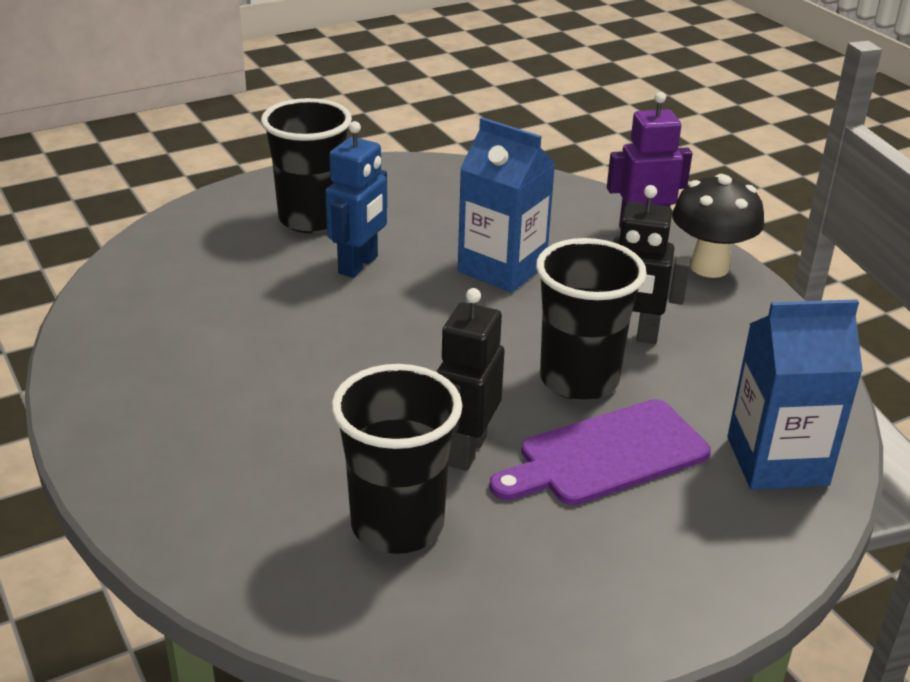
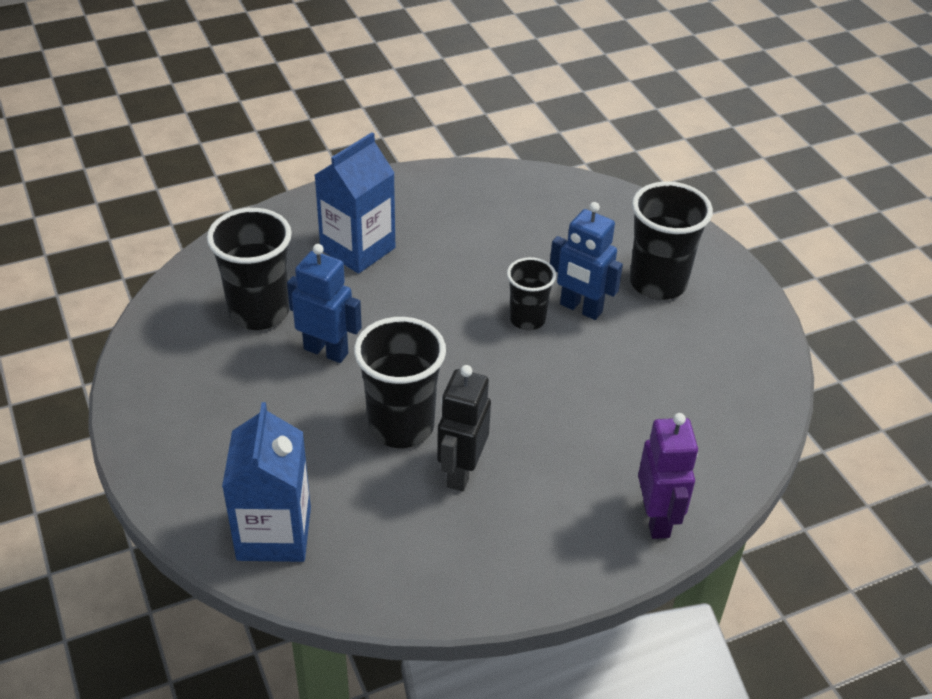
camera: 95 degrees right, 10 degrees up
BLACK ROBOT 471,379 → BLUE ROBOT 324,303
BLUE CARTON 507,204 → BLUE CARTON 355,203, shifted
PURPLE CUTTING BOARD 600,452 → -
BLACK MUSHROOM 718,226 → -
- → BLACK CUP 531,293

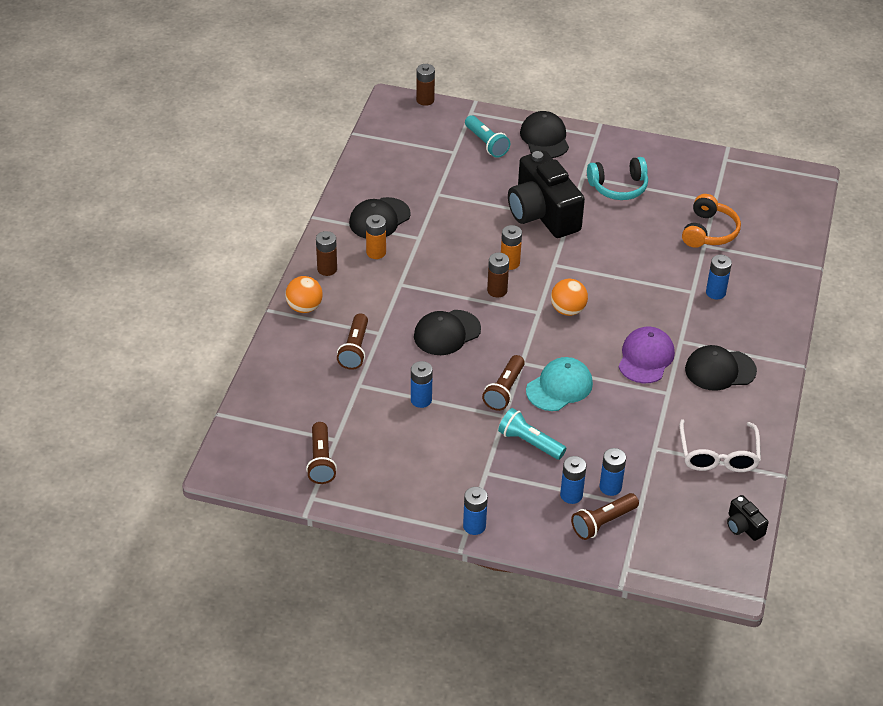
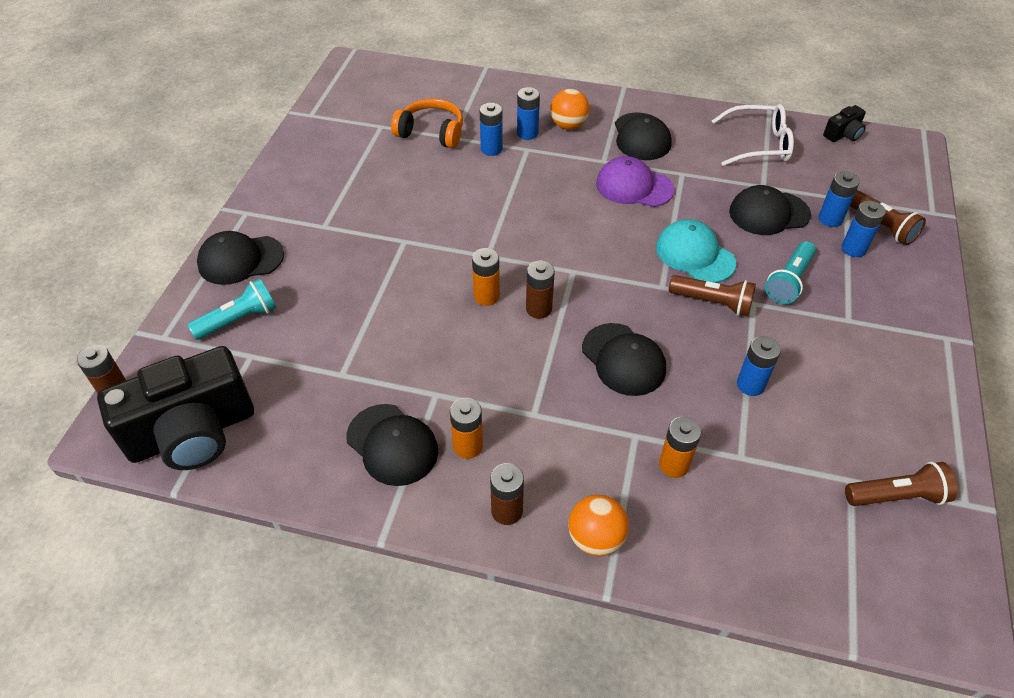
camera: 90 degrees left, 5 degrees up
BROWN FLASHLIGHT 352,341 → ORANGE BATTERY 680,447
BLUE BATTERY 475,511 → BLUE BATTERY 491,129, shifted
BLACK CAMERA 546,194 → BLACK CAMERA 175,408, shifted
ORANGE BALL 569,297 → ORANGE BALL 569,109, shifted
TURQUOISE HEADPHONES 617,178 → -
- → BLACK CAP 770,210

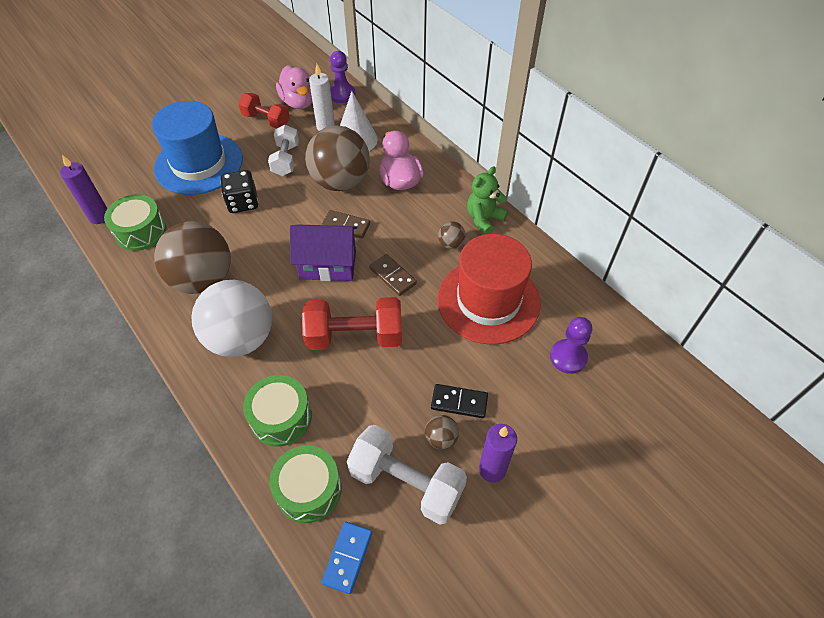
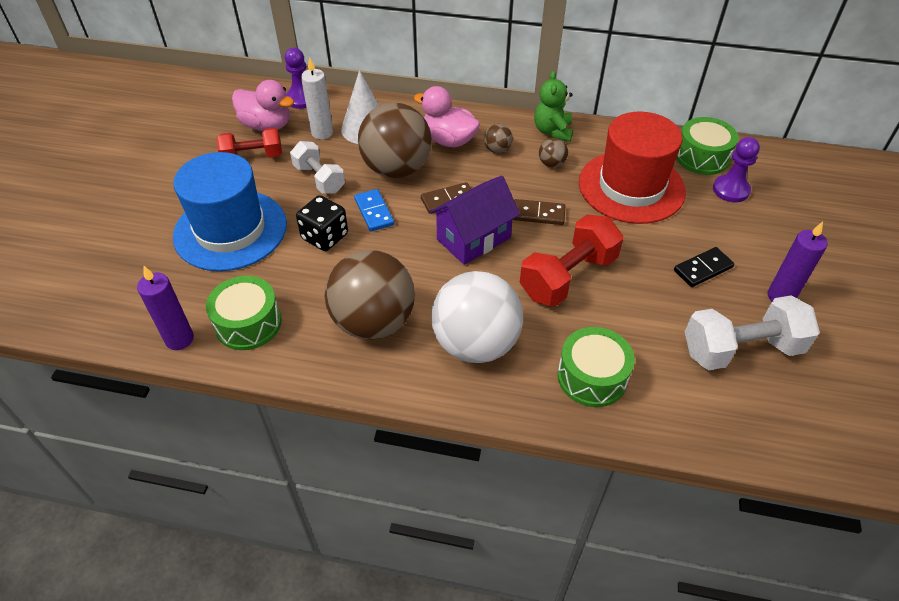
camera: 40 degrees left, 5 degrees down
GREEN DRUM 305,484 → GREEN DRUM 707,146, shifted
BLUE DOMINO 346,558 → BLUE DOMINO 374,210, shifted
BROWN BALL 442,432 → BROWN BALL 498,138, shifted

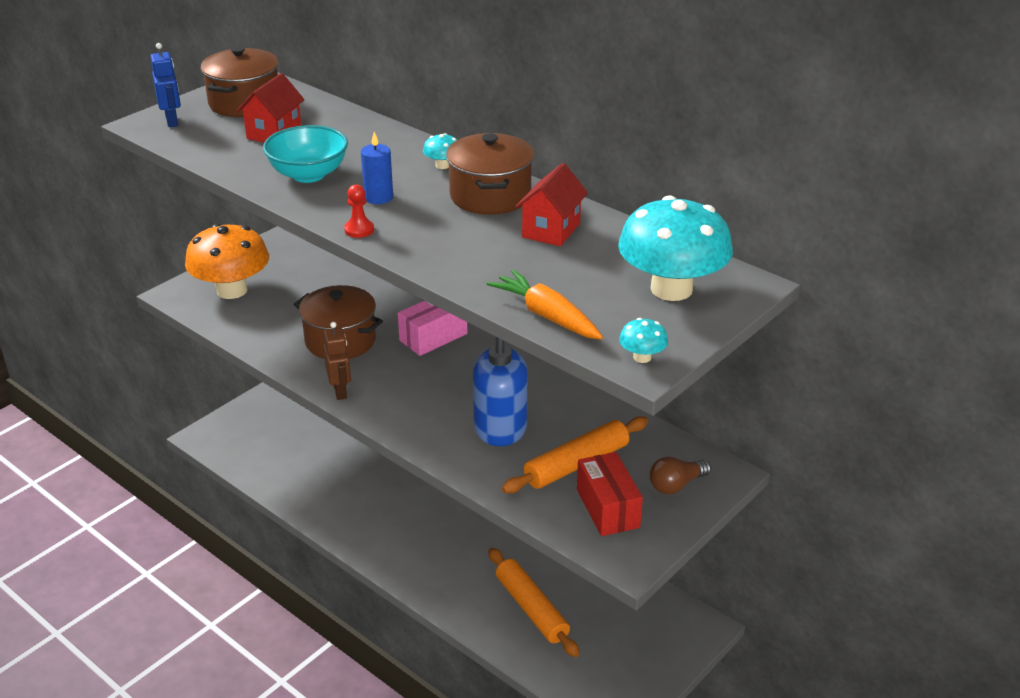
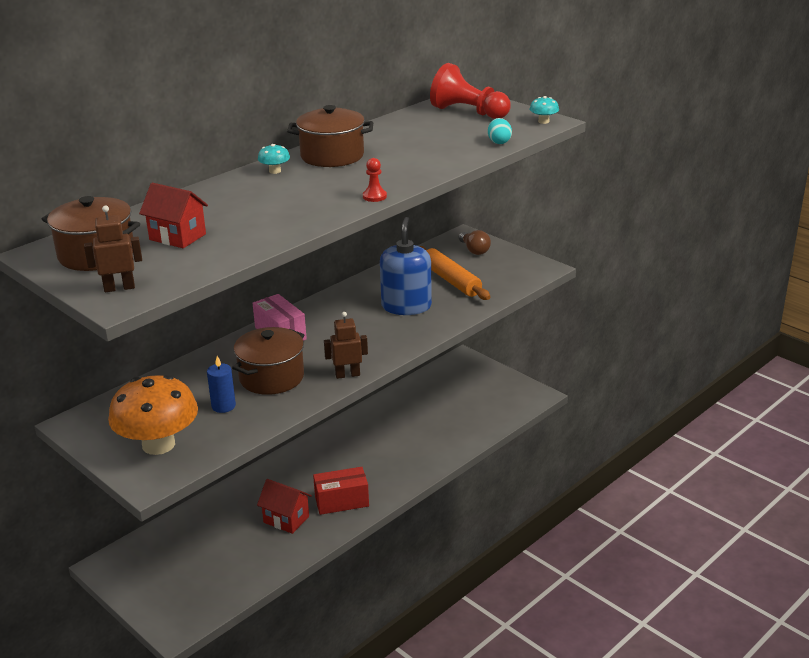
camera: 85 degrees left, 5 degrees down
BLUE ROBOT 165,85 → BROWN ROBOT 113,249
TURQUOISE BOWL 305,154 → -
BLUE CANDLE 377,168 → BLUE CANDLE 221,384, shifted
ORANGE CARROT 545,305 → TURQUOISE EGG 500,131
ORANGE ROLLING PIN 533,602 → -
RED HOUSE 551,204 → RED HOUSE 284,506, shifted
RED BOX 610,494 → RED BOX 341,491, shifted
TURQUOISE MUSHROOM 675,248 → RED PAWN 470,91

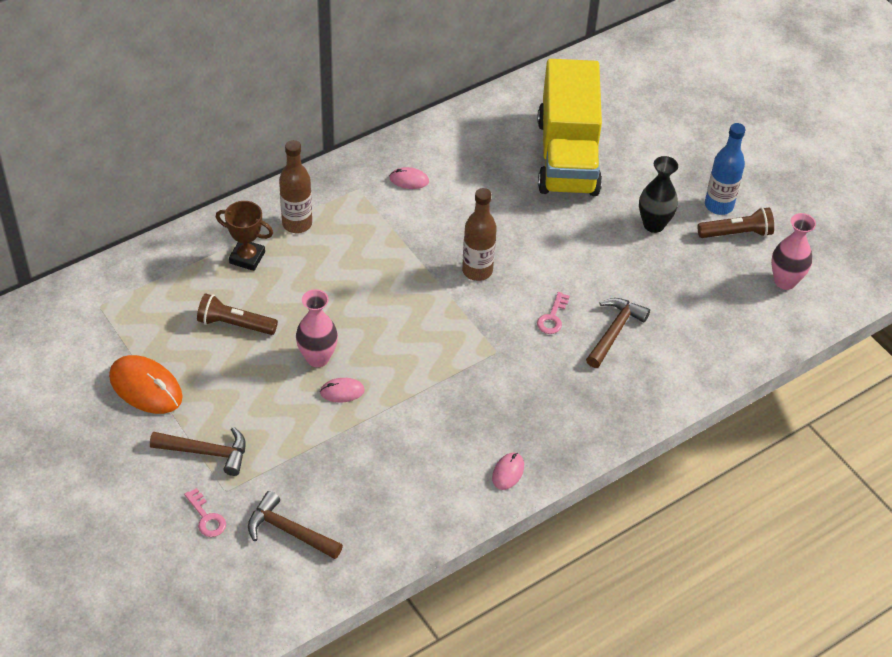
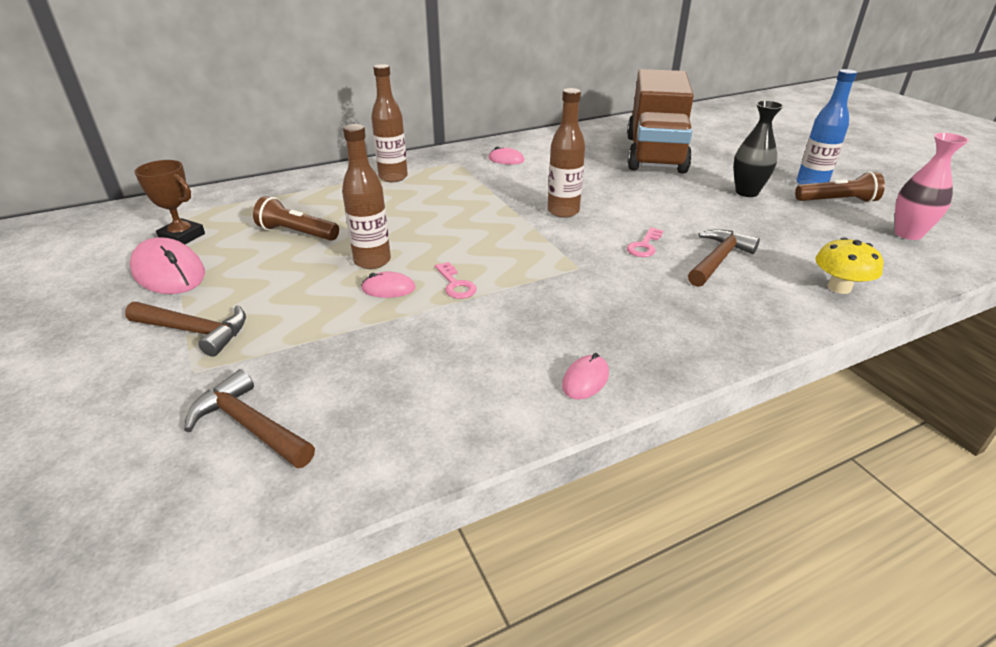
camera: 10 degrees right, 15 degrees down
ORANGE MOUSE 146,384 → PINK MOUSE 167,265
PINK KEY 205,512 → PINK KEY 456,280, shifted
BROWN TROPHY 244,236 → BROWN TROPHY 169,202, shifted
PINK VASE 317,328 → BROWN BOTTLE 366,196
YELLOW TRUCK 569,127 → BROWN TRUCK 660,121
- → YELLOW MUSHROOM 849,265

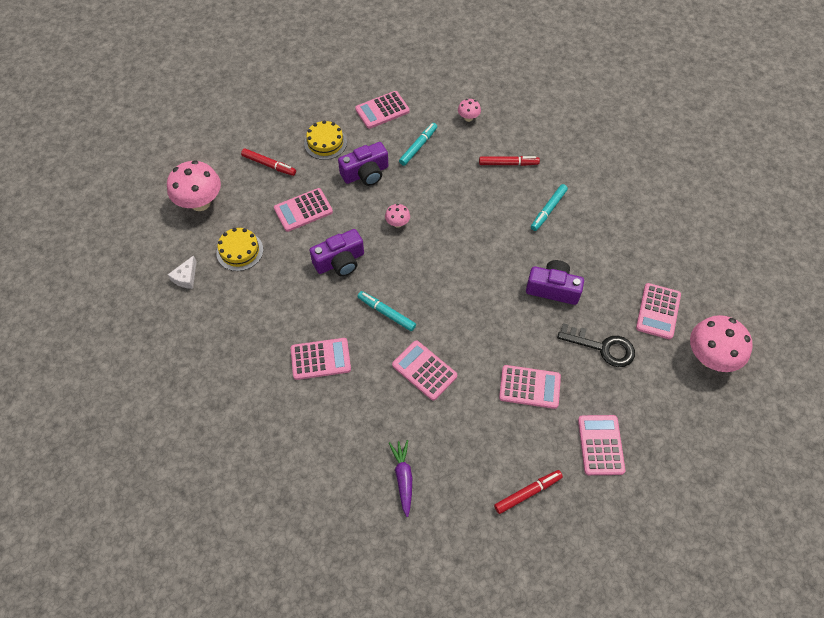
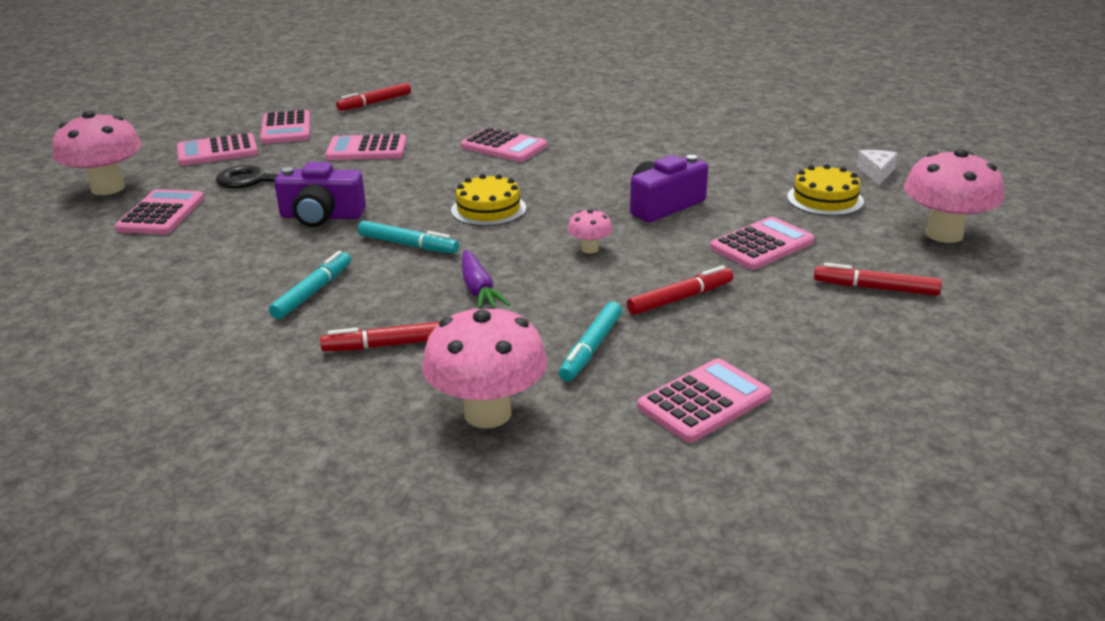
camera: 170 degrees right, 30 degrees down
PINK CALCULATOR 321,359 → PINK CALCULATOR 217,149, shifted
YELLOW CAKE 325,140 → YELLOW CAKE 488,200, shifted
PURPLE CAMERA 363,164 → RED MARKER 680,290
TURQUOISE MARKER 387,311 → TURQUOISE MARKER 408,237, shifted
PURPLE CARROT 400,478 → PURPLE CARROT 486,279, shifted
PINK MUSHROOM 469,110 → PINK MUSHROOM 484,366, x2.10

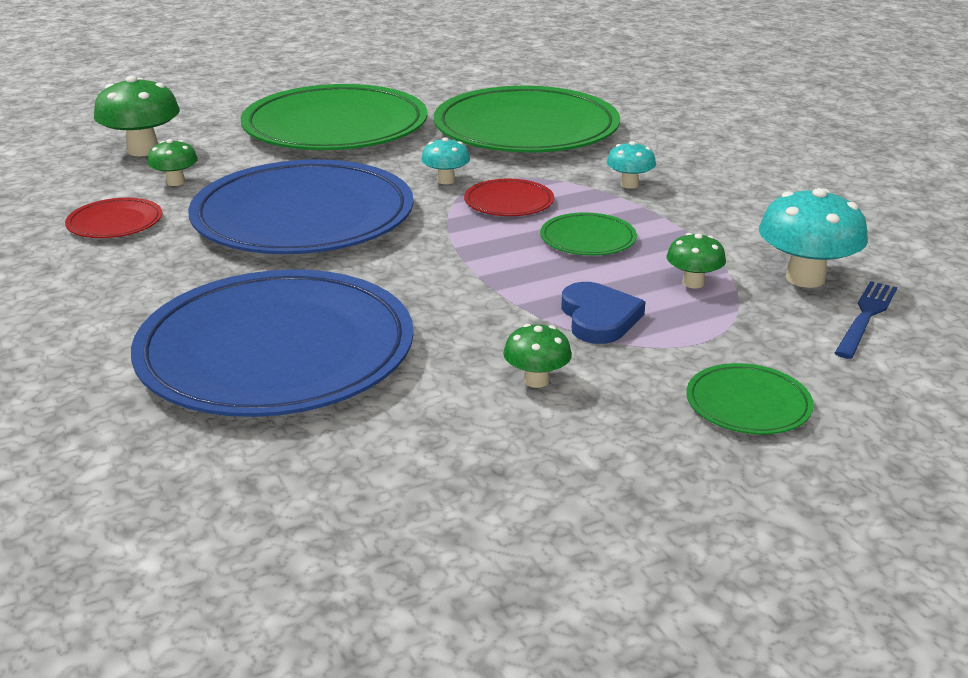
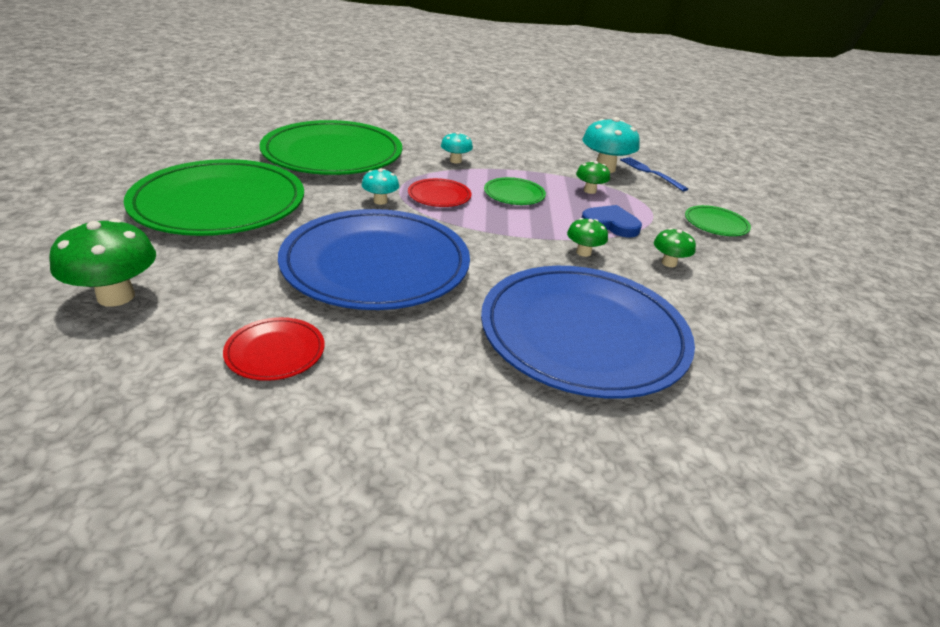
camera: 65 degrees left, 5 degrees up
GREEN MUSHROOM 172,162 → GREEN MUSHROOM 587,237, shifted

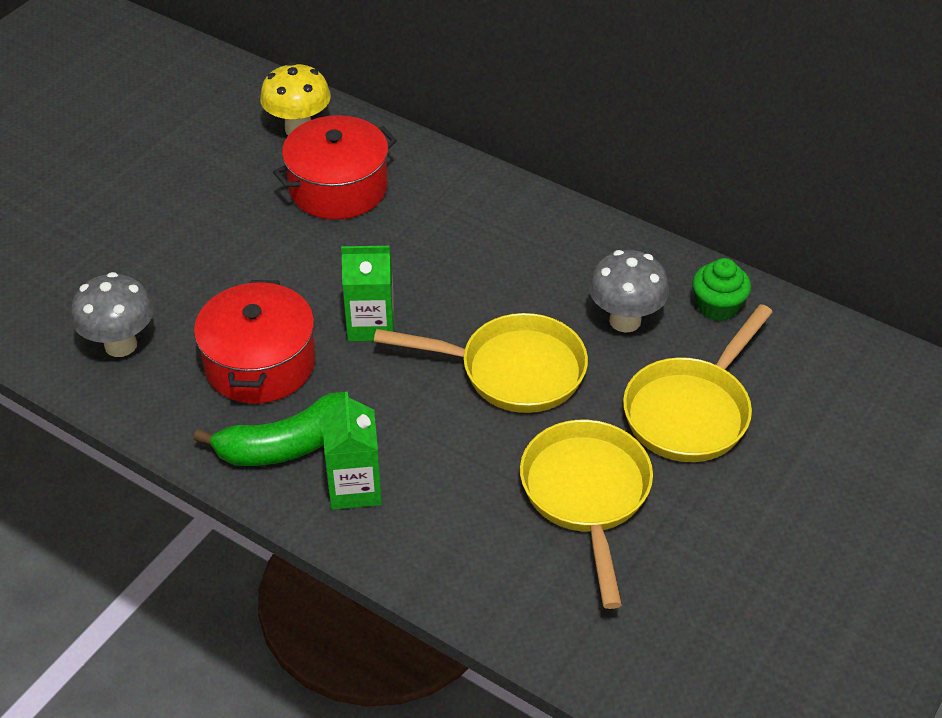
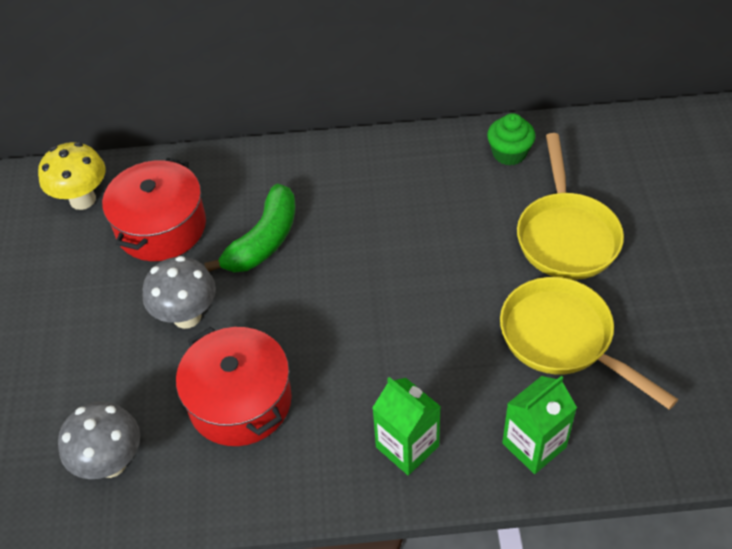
camera: 35 degrees left, 5 degrees up
GREEN BANANA 271,429 → GREEN BANANA 249,227, shifted
GREEN CARTON 367,293 → GREEN CARTON 539,425, shifted
YELLOW PAN 481,363 → -
GREY MUSHROOM 629,291 → GREY MUSHROOM 179,292, shifted

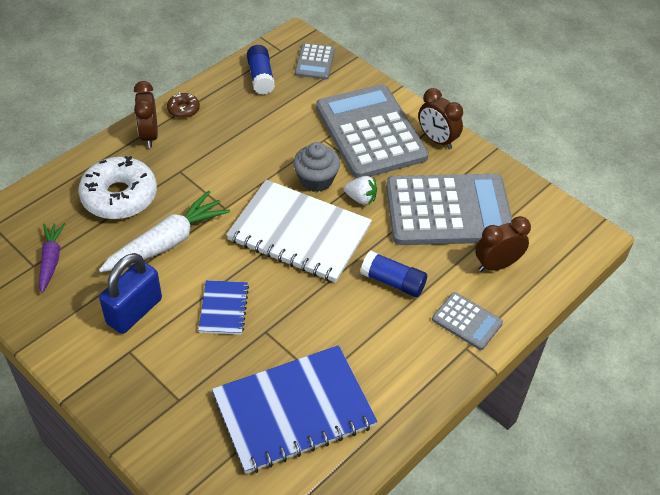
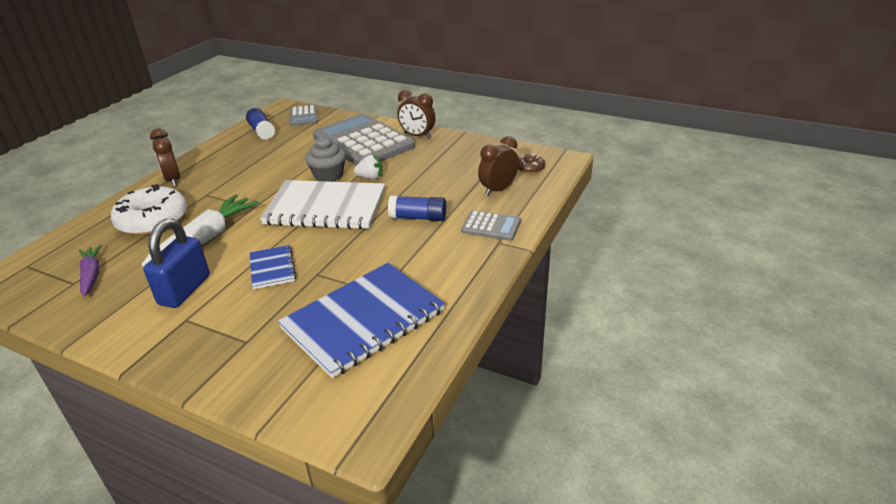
camera: 15 degrees left, 15 degrees down
BROWN DONUT 183,105 → BROWN DONUT 531,164, shifted
GREY CALCULATOR 449,209 → -

